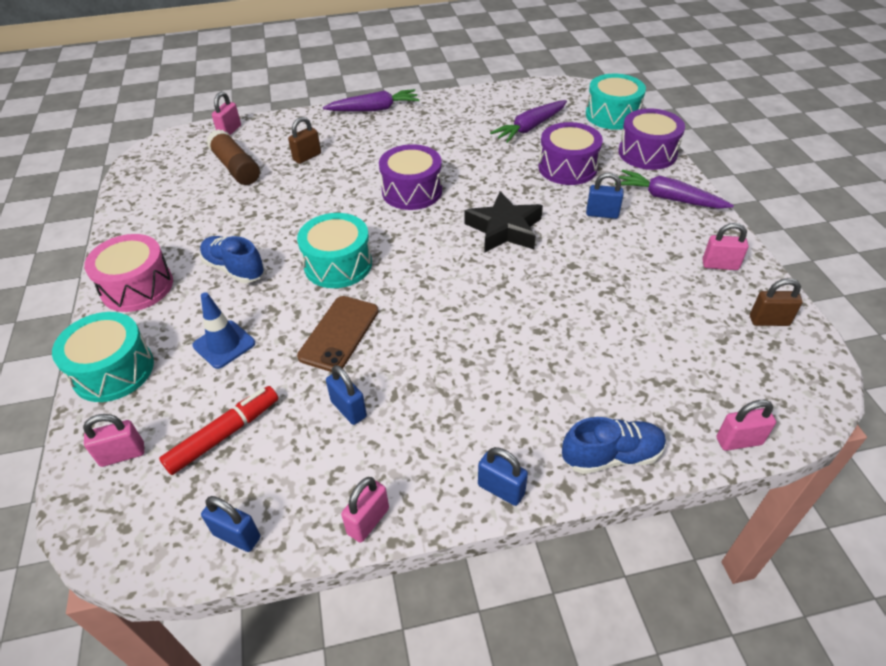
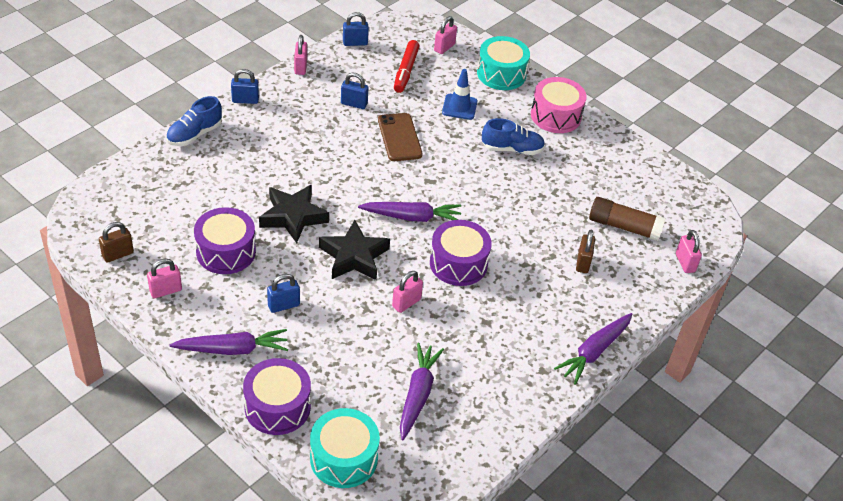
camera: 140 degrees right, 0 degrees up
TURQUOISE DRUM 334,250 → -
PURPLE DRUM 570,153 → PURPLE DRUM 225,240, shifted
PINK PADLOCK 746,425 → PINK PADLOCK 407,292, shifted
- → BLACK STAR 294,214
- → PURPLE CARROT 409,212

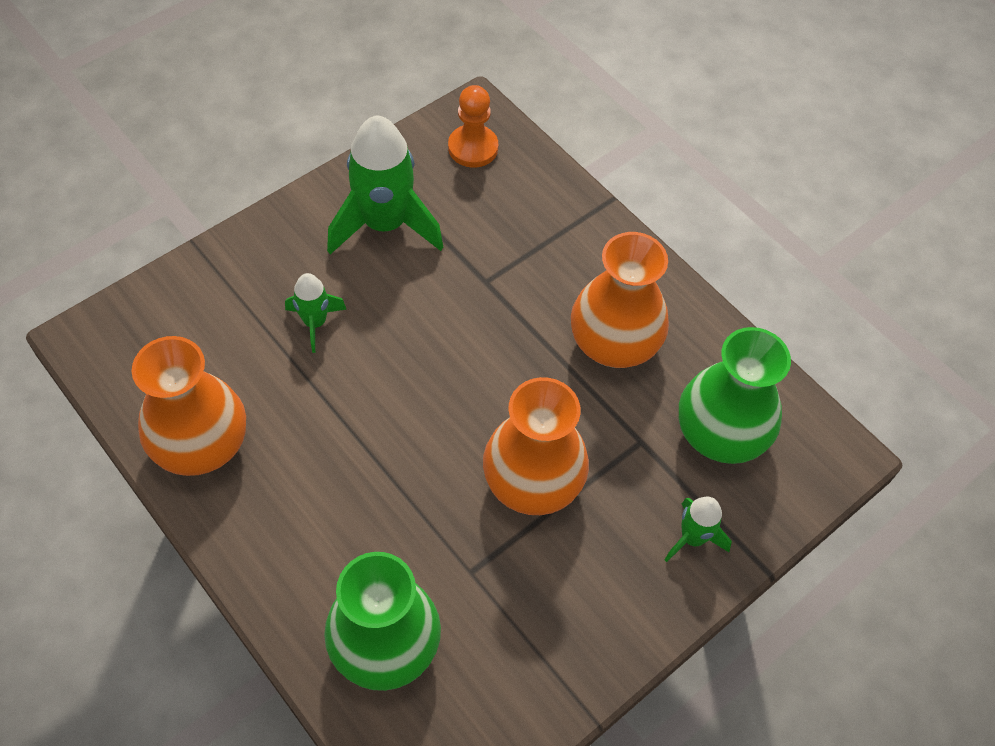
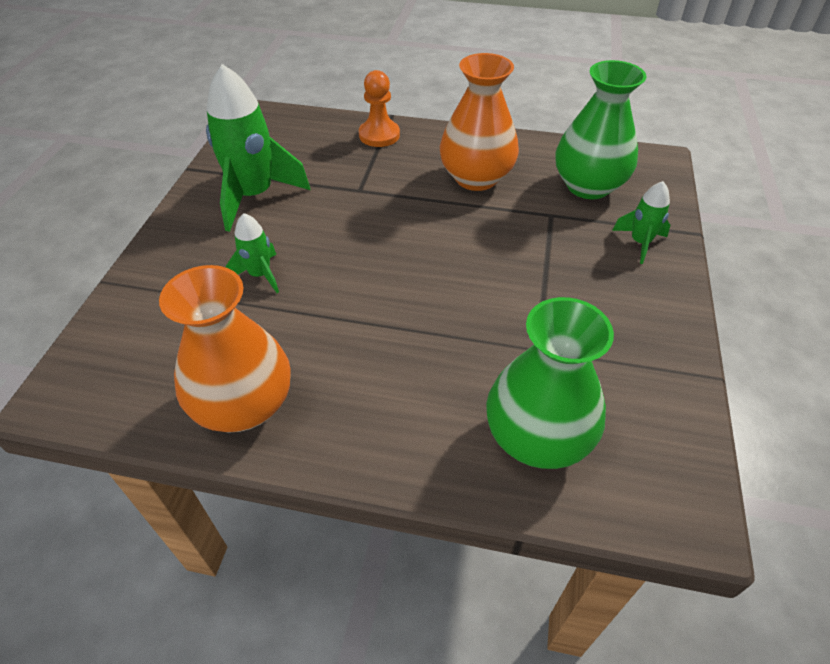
camera: 35 degrees left, 10 degrees down
ORANGE PAWN 473,126 → ORANGE PAWN 379,108, shifted
ORANGE VASE 536,446 → -

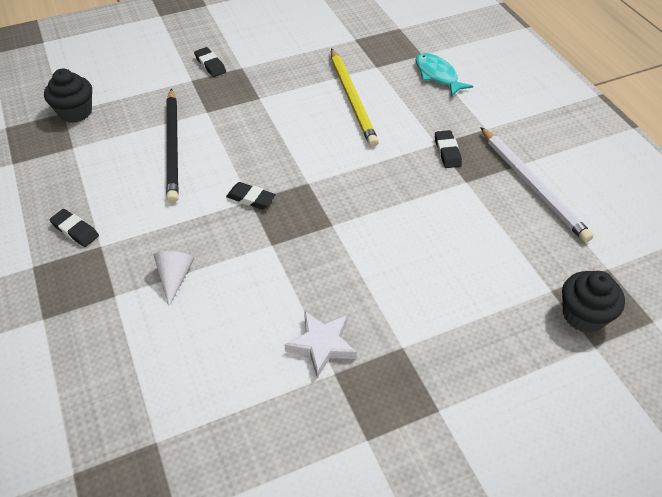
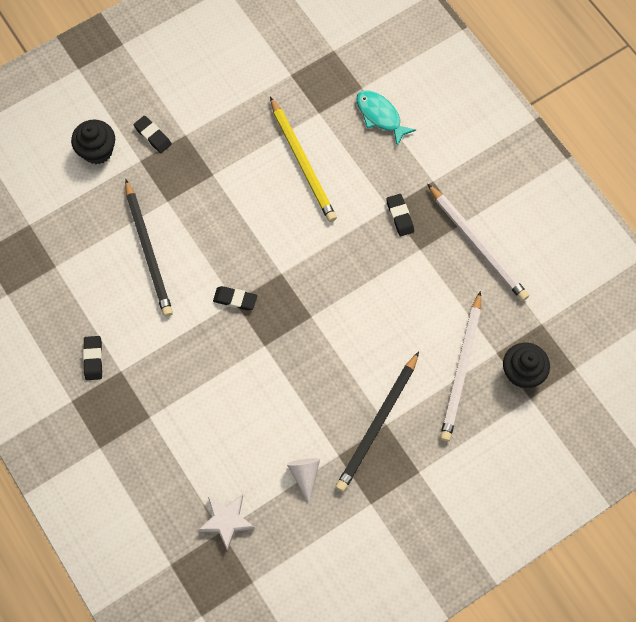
camera: 10 degrees left, 20 degrees up
BLACK CUPCAKE 68,96 → BLACK CUPCAKE 93,142, shifted
BLACK ERASER 74,228 → BLACK ERASER 93,358, 60 degrees clockwise
WHITE CONE 174,278 → WHITE CONE 303,480, shifted
WHITE STAR 320,344 → WHITE STAR 226,522, shifted
- → BLACK PENCIL 377,421
- → WHITE PENCIL 460,366

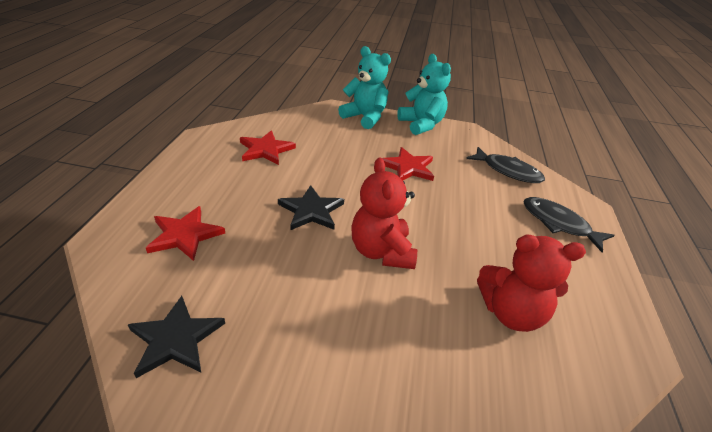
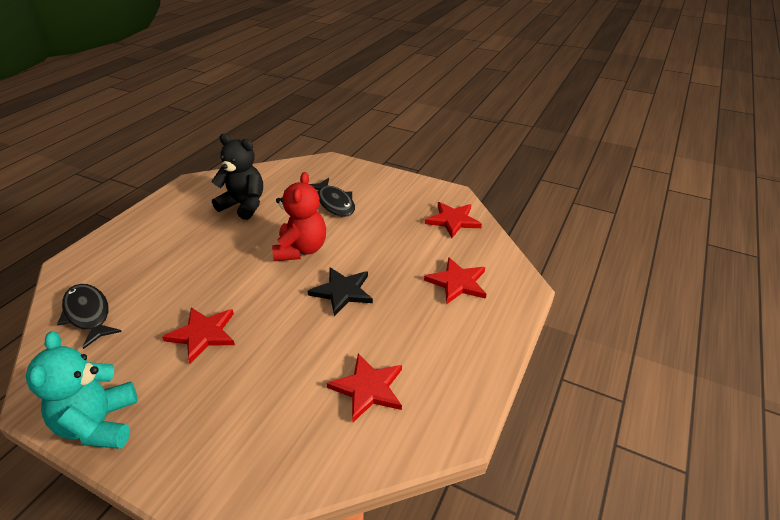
camera: 160 degrees left, 0 degrees up
BLACK STAR 176,337 → RED STAR 453,220
TURQUOISE TEDDY BEAR 364,87 → -
RED TEDDY BEAR 531,283 → BLACK TEDDY BEAR 237,177
BLACK FISH 569,224 → BLACK FISH 332,197, shifted

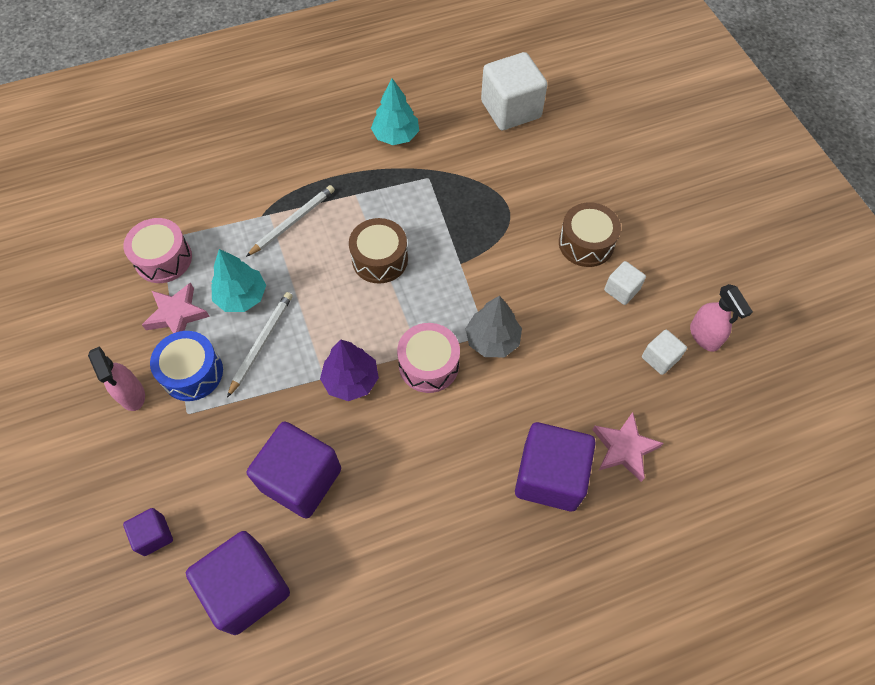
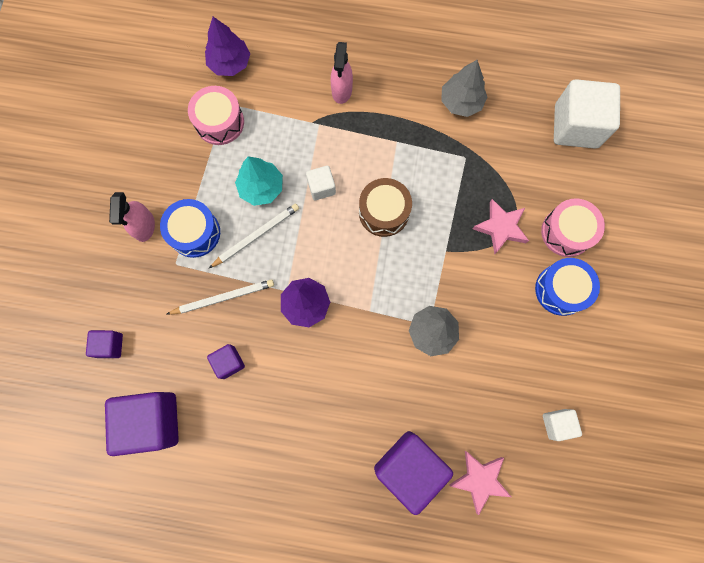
camera: 30 degrees right, 15 degrees up
PINK STAR 176,307 → PINK STAR 501,226, shifted
WHITE PENCIL 290,221 → WHITE PENCIL 220,297, shifted
PURPLE CUBE 294,469 → PURPLE CUBE 226,361, x0.50
TURQUOISE TREE 395,111 → GREY TREE 464,88
PINK DRUM 428,358 → PINK DRUM 573,227, shifted
BROWN DRUM 590,234 → BLUE DRUM 567,287
WHITE CUBE 625,283 → WHITE CUBE 321,183, shifted
PINK SPRAY BOTTLE 721,318 → PINK SPRAY BOTTLE 342,73, shifted
- → PURPLE TREE 227,46

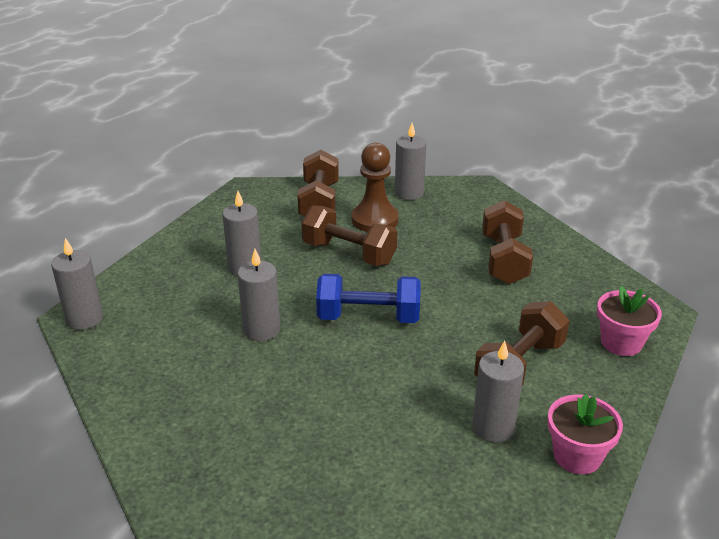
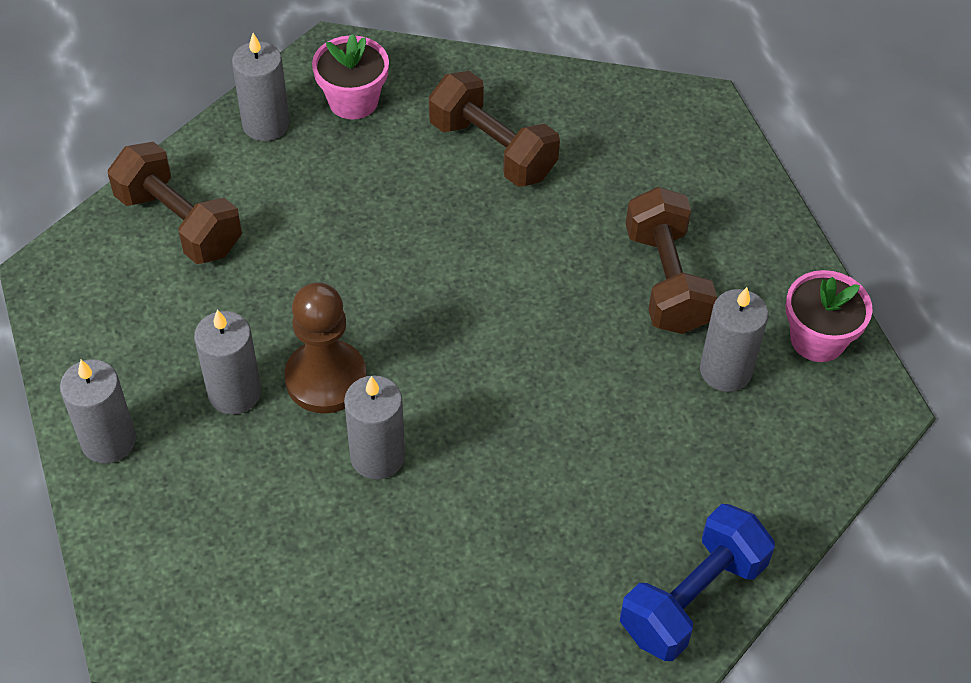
camera: 50 degrees left, 20 degrees up
GREY CANDLE 77,284 → GREY CANDLE 98,411, shifted
BROWN DUMBBELL 349,235 → -
BLUE DUMBBELL 368,298 → BLUE DUMBBELL 697,582, shifted
BROWN PAWN 375,187 → BROWN PAWN 325,348, shifted
PINK FLOWER POT 629,321 → PINK FLOWER POT 350,76, shifted

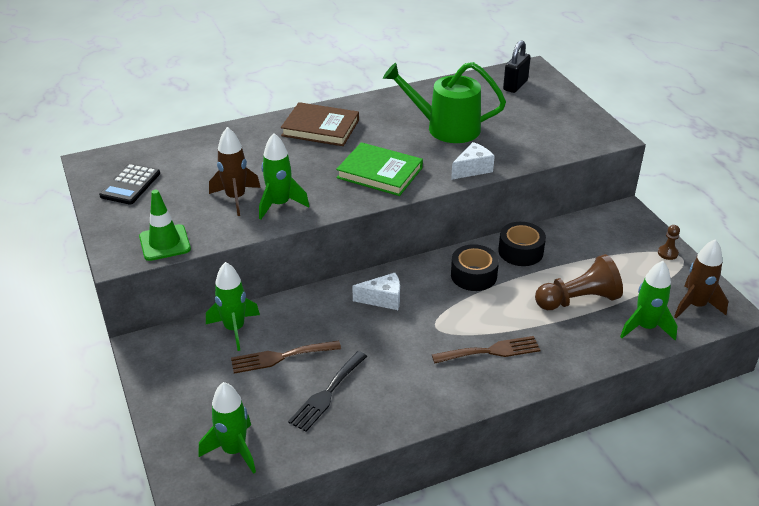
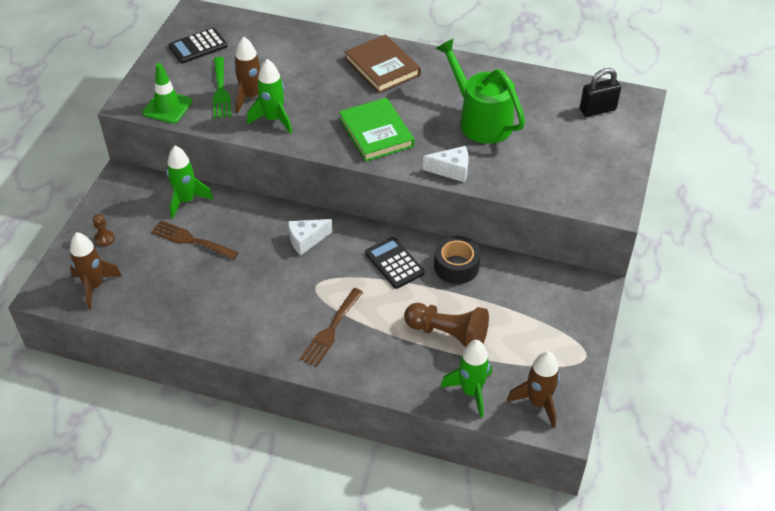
camera: 40 degrees right, 10 degrees up
GREEN ROCKET 227,428 → BROWN ROCKET 96,270
BLACK FORK 327,391 → -
WHITE CHEESE 376,291 → WHITE CHEESE 310,237, 120 degrees clockwise
BROWN FORK 486,349 → BROWN FORK 331,327, 90 degrees clockwise
BLACK TAPE 475,267 → BLACK CALCULATOR 395,263
BROWN PAWN 669,242 → BROWN PAWN 104,230, shifted
- → GREEN FORK 222,88

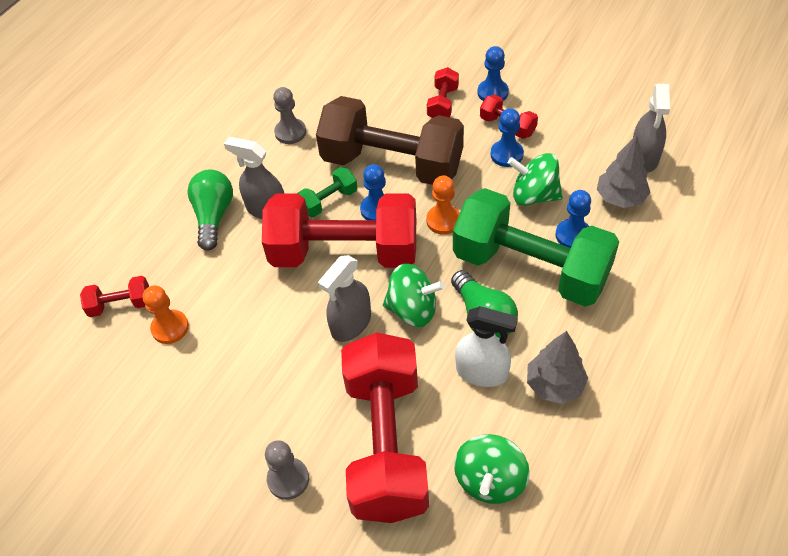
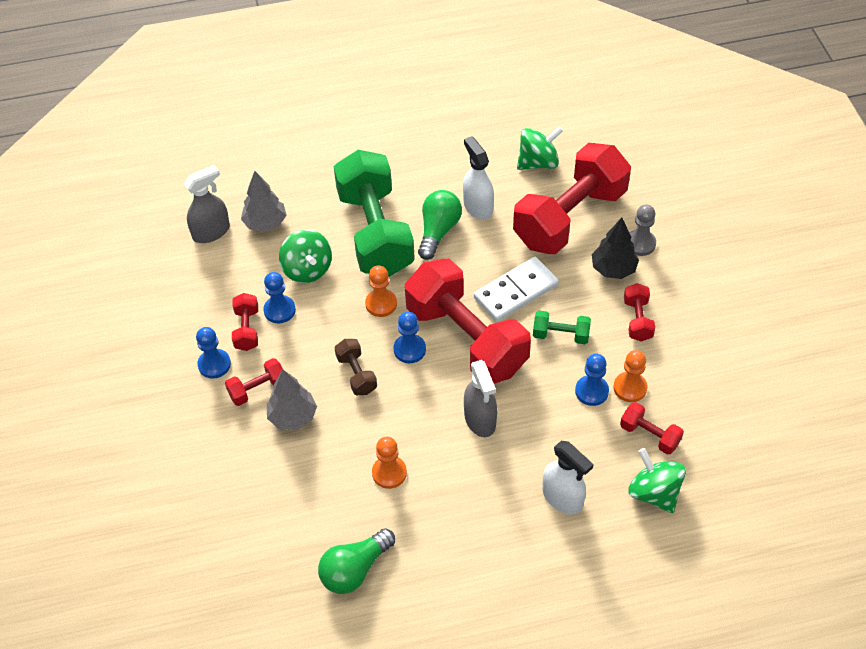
camera: 135 degrees left, 0 degrees up
GREEN LIGHT BULB 210,209 → GREEN LIGHT BULB 356,561, shifted
GREY PAWN 289,115 → ORANGE PAWN 389,463
GREEN DUMBBELL 327,192 → GREEN DUMBBELL 562,327, shifted
BROWN DUMBBELL 390,140 → BROWN DUMBBELL 356,367, x0.42
GREY SPRAY BOTTLE 344,298 → WHITE DOMINO 516,289
GREEN SPINNING TOP 414,295 → GREEN SPINNING TOP 657,480, shifted
GREY TREE 557,367 → GREY TREE 292,399, shifted
BLUE PAWN 573,219 → BLUE PAWN 592,380, shifted
- → WHITE SPRAY BOTTLE 568,478
- → BLACK TREE 615,248
- → RED DUMBBELL 639,312

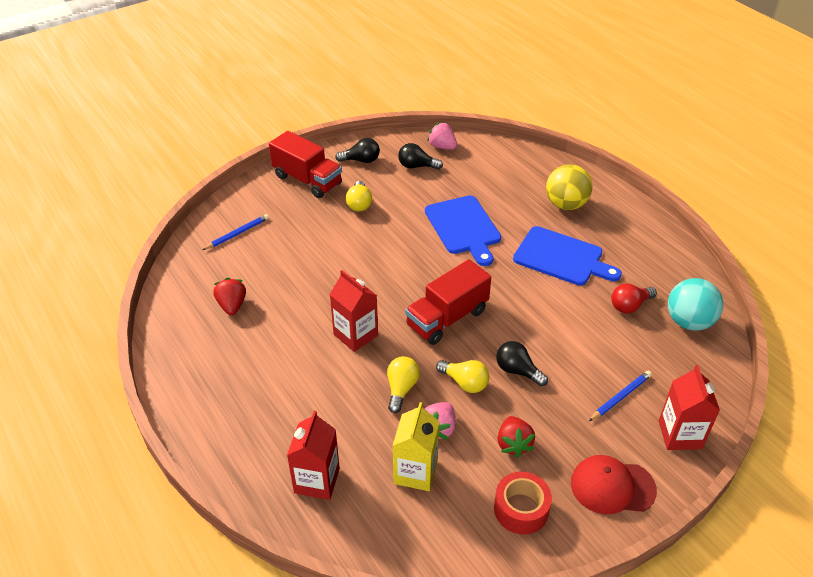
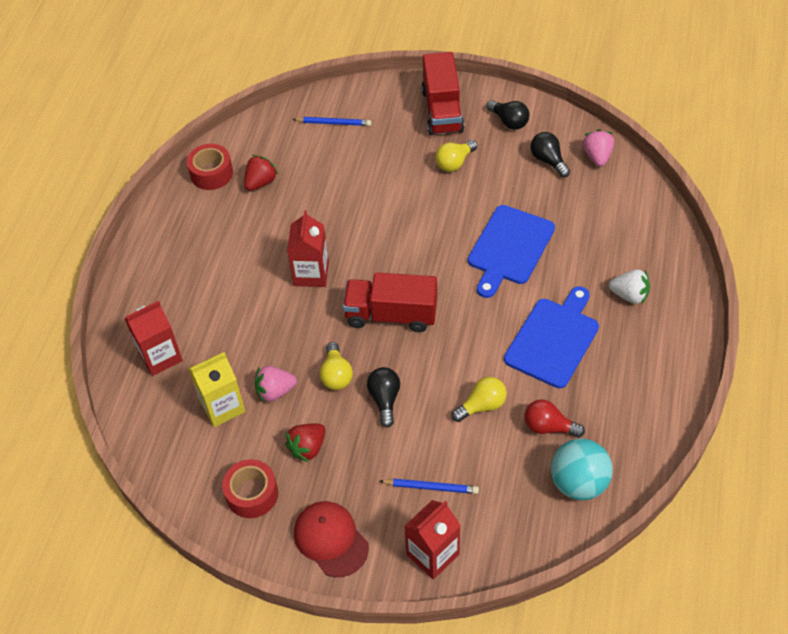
camera: 50 degrees right, 10 degrees up
YELLOW LIGHT BULB 403,384 → YELLOW LIGHT BULB 479,399, shifted
BLUE CUTTING BOARD 567,256 → BLUE CUTTING BOARD 551,337, 135 degrees counterclockwise
YELLOW BALL 569,187 → WHITE STRAWBERRY 629,286
- → RED TAPE 210,167

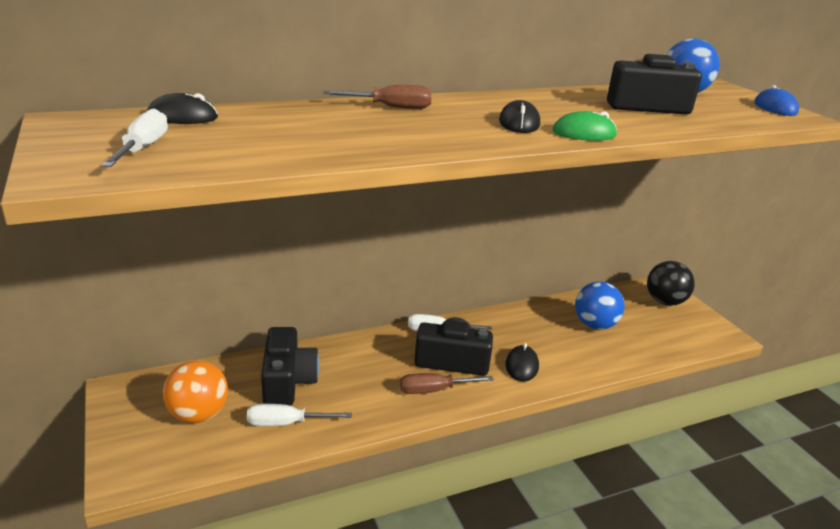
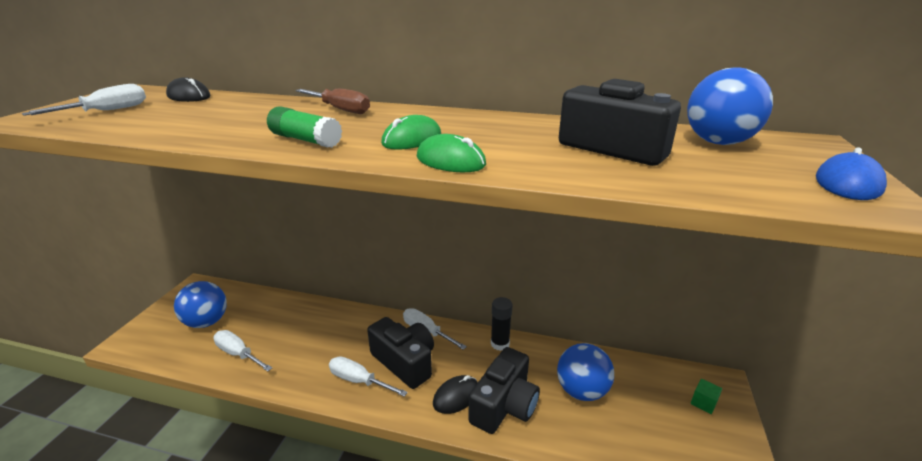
camera: 40 degrees right, 0 degrees up
ORANGE BALL 195,391 → BLUE BALL 200,304
BLACK CAMERA 290,366 → BLACK CAMERA 504,390, shifted
BROWN SCREWDRIVER 447,383 → WHITE SCREWDRIVER 368,376
BLACK MOUSE 519,116 → GREEN MOUSE 411,132
BLACK BALL 671,283 → GREEN CUBE 706,396
- → GREEN GLUE STICK 304,127
- → BLACK GLUE STICK 502,324

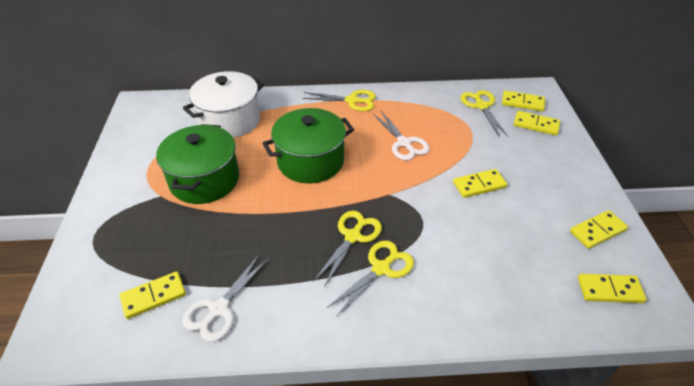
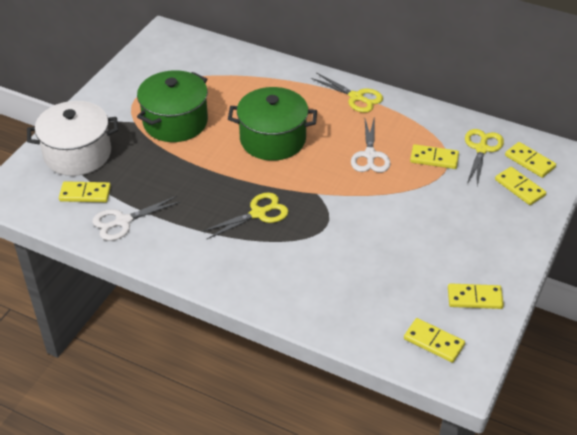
camera: 30 degrees right, 0 degrees up
WHITE POT 223,104 → WHITE POT 72,138, shifted
YELLOW SCISSORS 370,279 → -
YELLOW DOMINO 480,183 → YELLOW DOMINO 434,156, shifted

